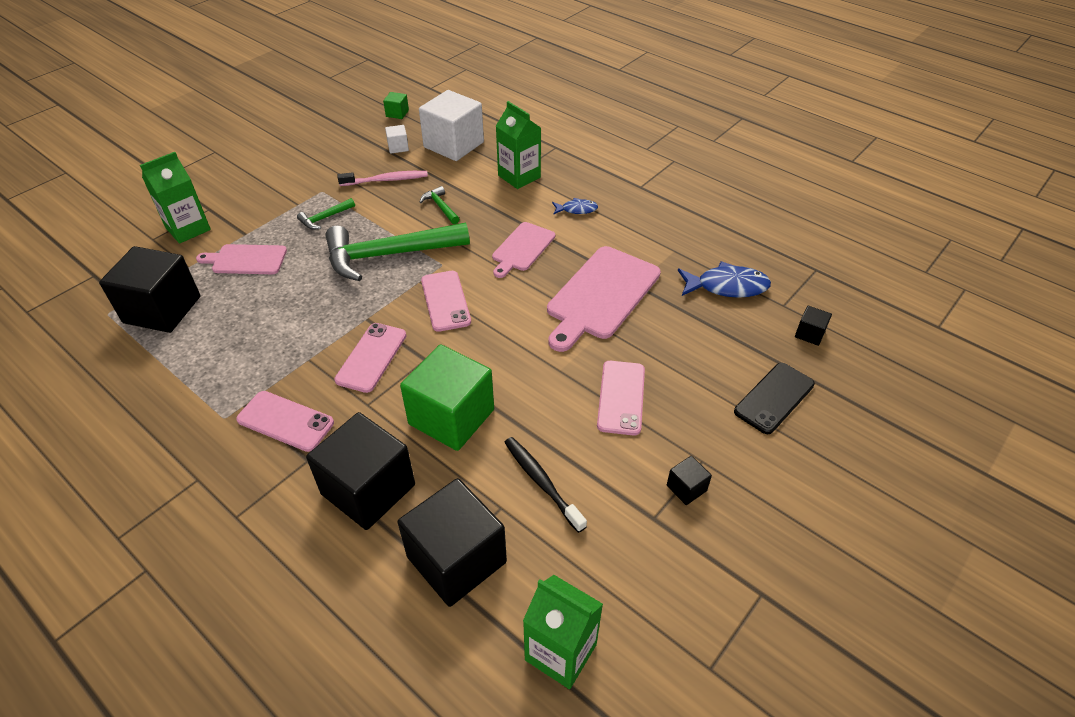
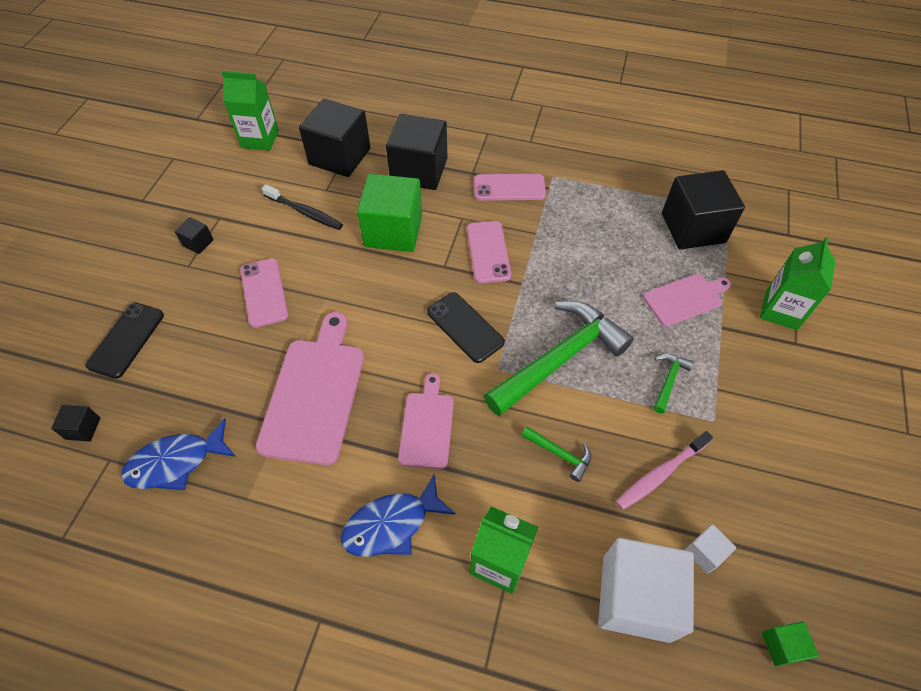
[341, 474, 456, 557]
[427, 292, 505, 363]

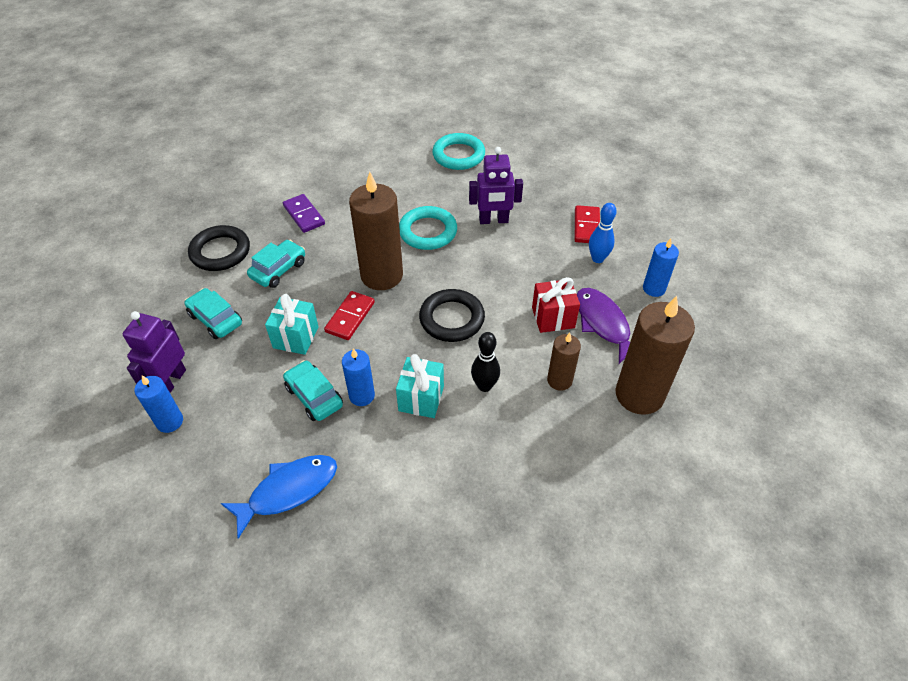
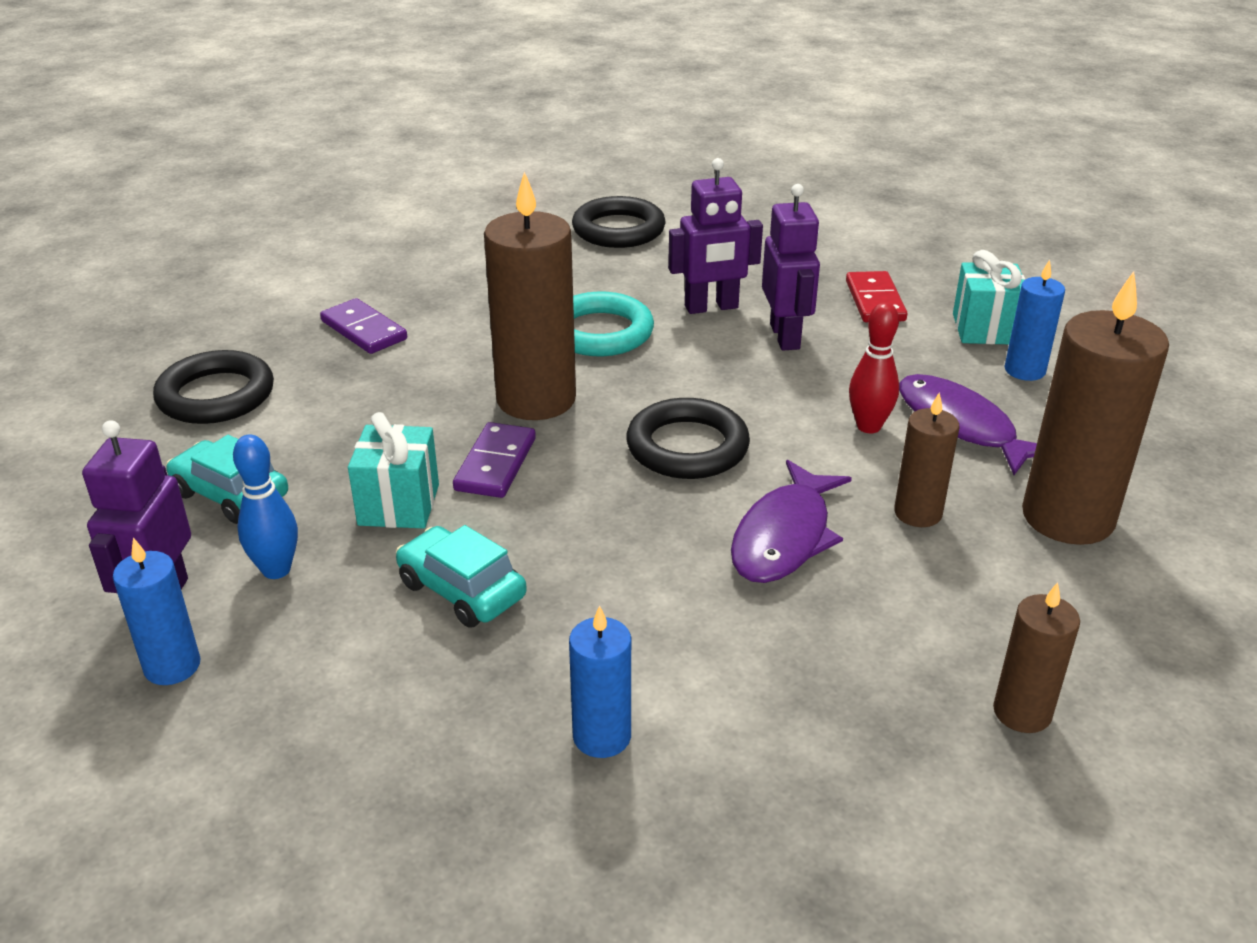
[572, 196, 666, 248]
[233, 435, 298, 579]
[247, 240, 305, 288] (first image)
[849, 302, 899, 433]
[453, 422, 536, 498]
[731, 460, 852, 583]
[569, 605, 631, 758]
[953, 250, 1025, 344]
[221, 455, 337, 539] (first image)
[762, 184, 820, 350]
[993, 582, 1080, 733]

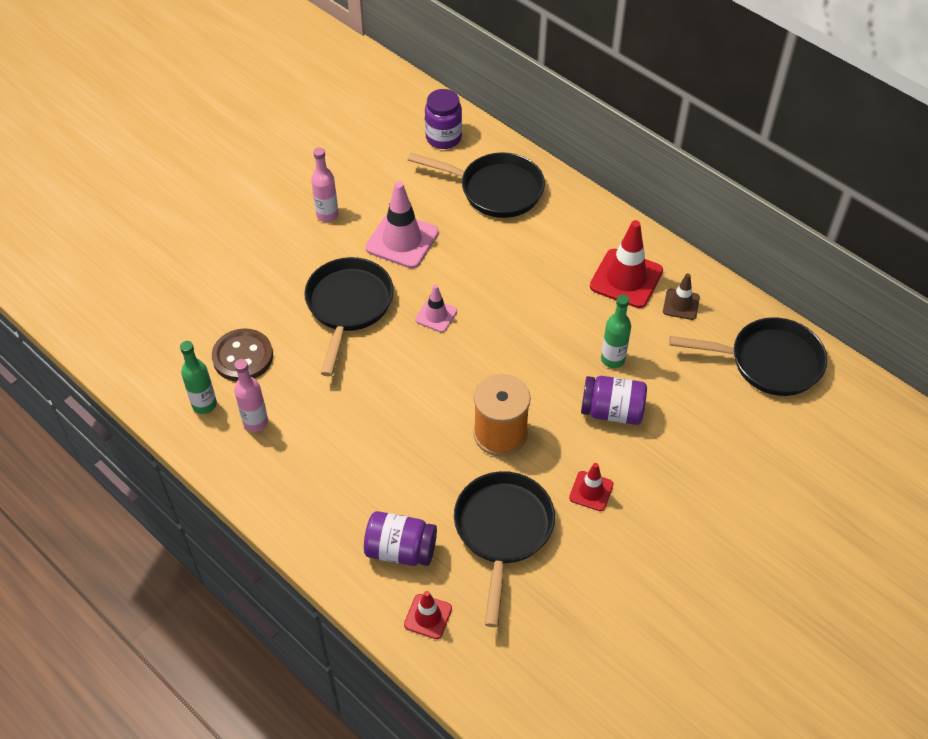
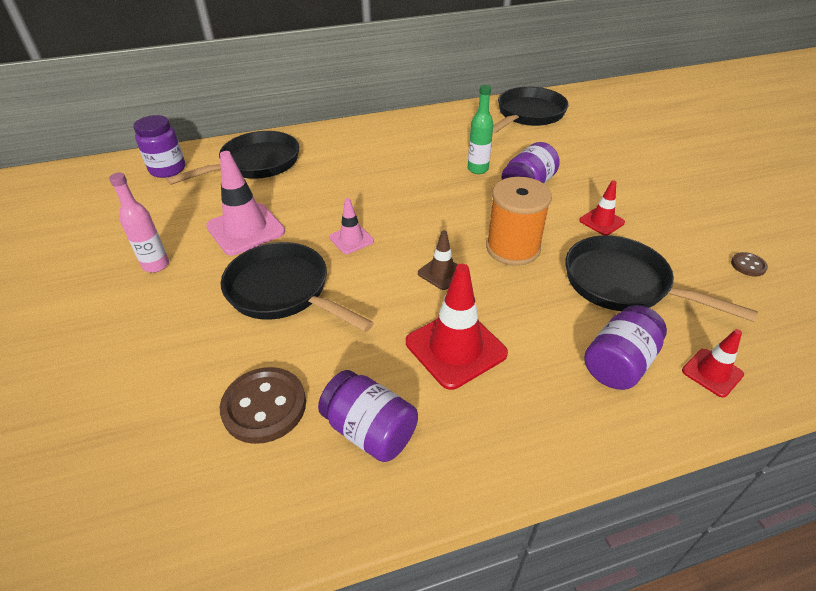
[406, 264, 508, 390]
[418, 231, 458, 290]
[180, 341, 217, 414] (first image)
[318, 370, 418, 462]
[731, 252, 768, 276]

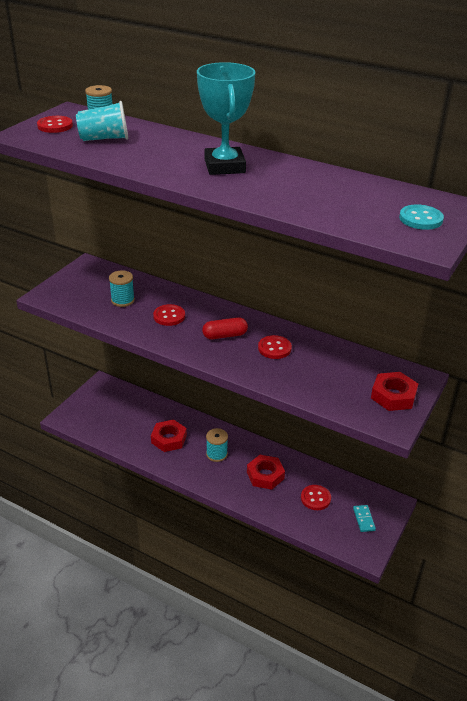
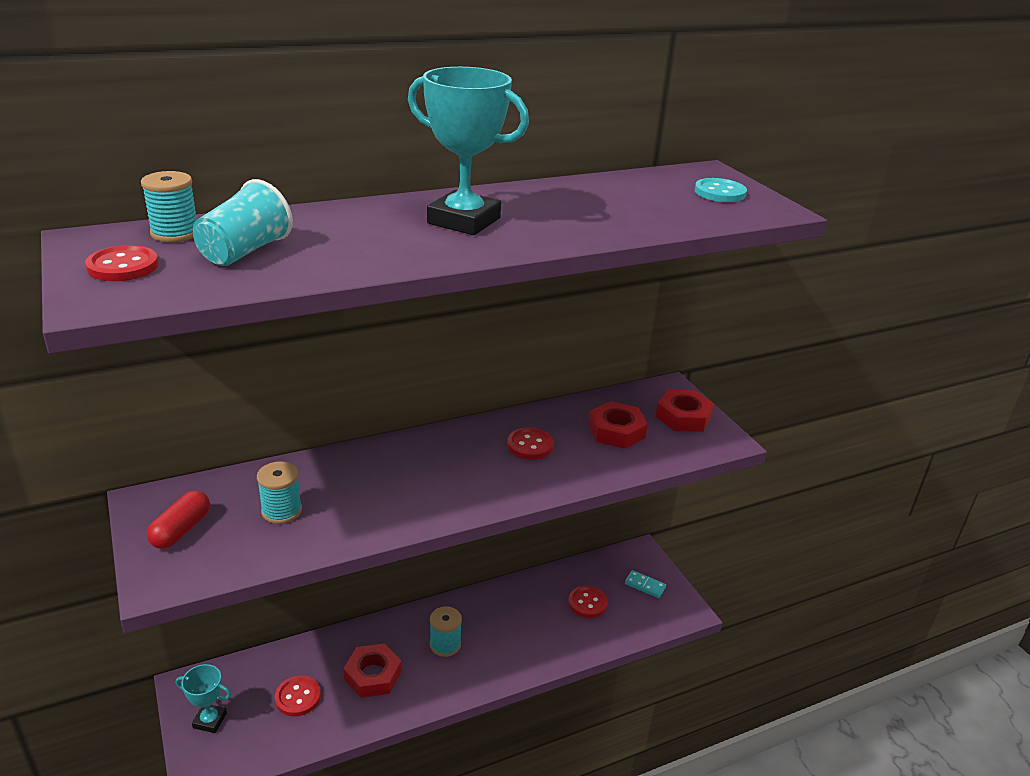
[275, 675, 321, 716]
[147, 490, 210, 549]
[588, 401, 648, 449]
[176, 664, 231, 733]

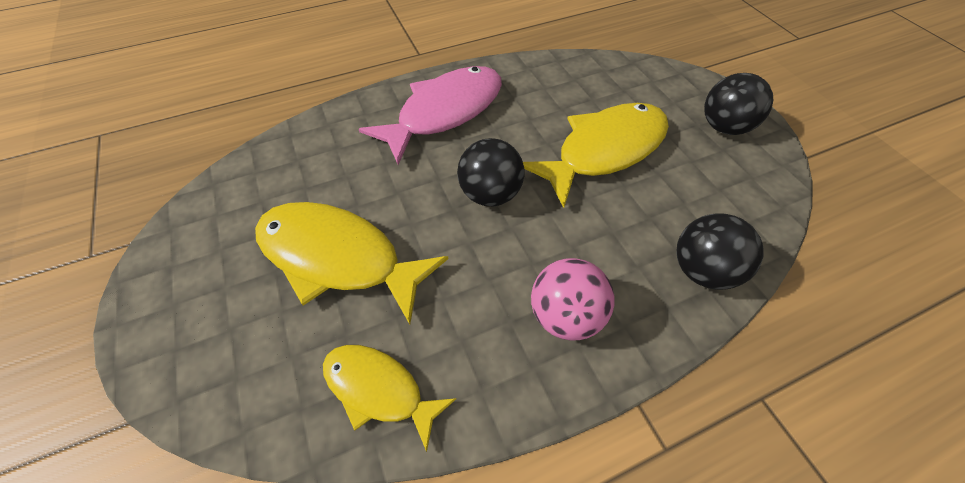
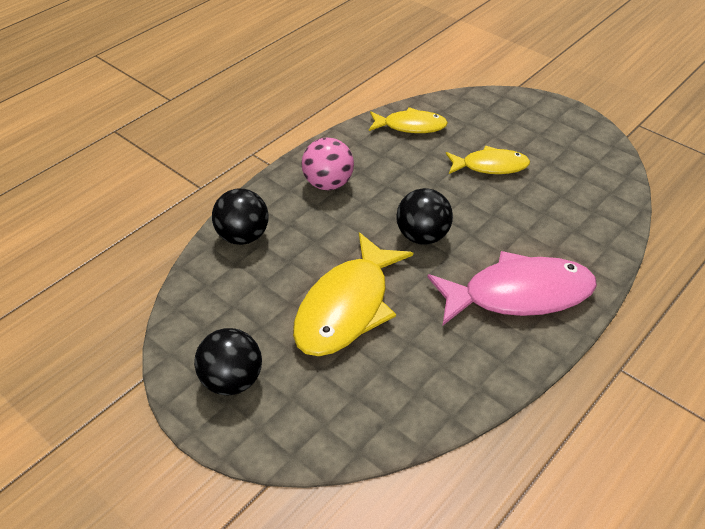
[427, 251, 597, 325]
[446, 146, 530, 174]

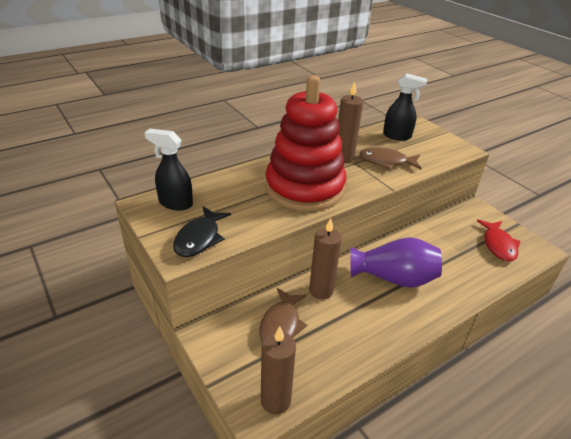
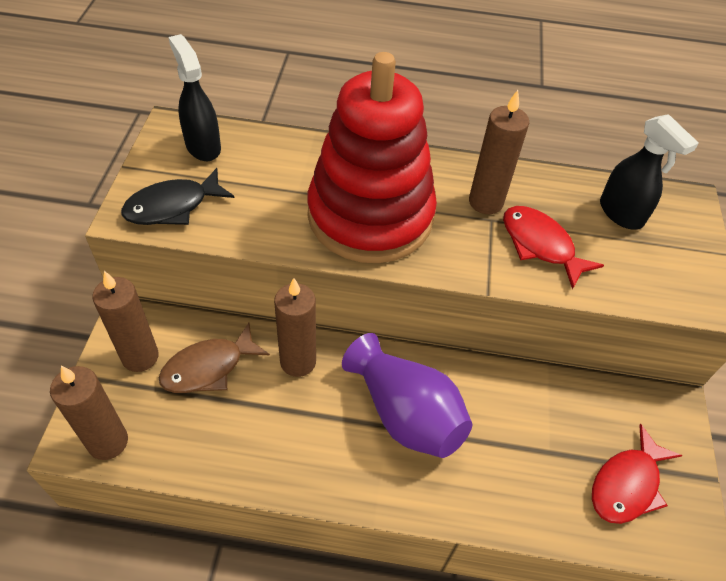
[503, 206, 604, 290]
[92, 271, 159, 372]

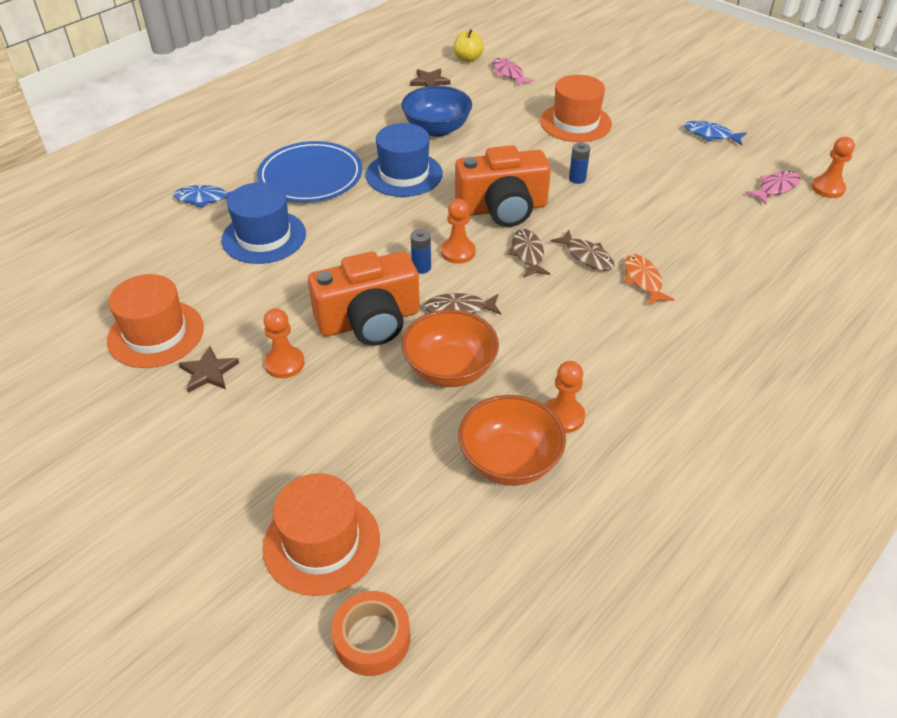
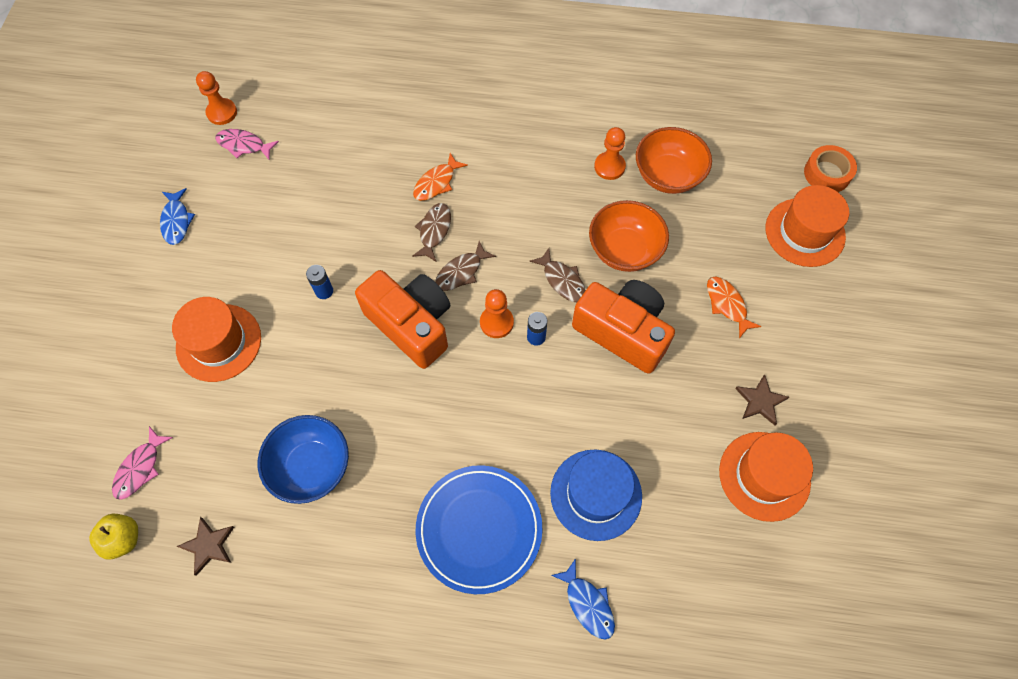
[366, 123, 443, 197] (first image)
[263, 308, 305, 378] (first image)
[707, 276, 761, 338]

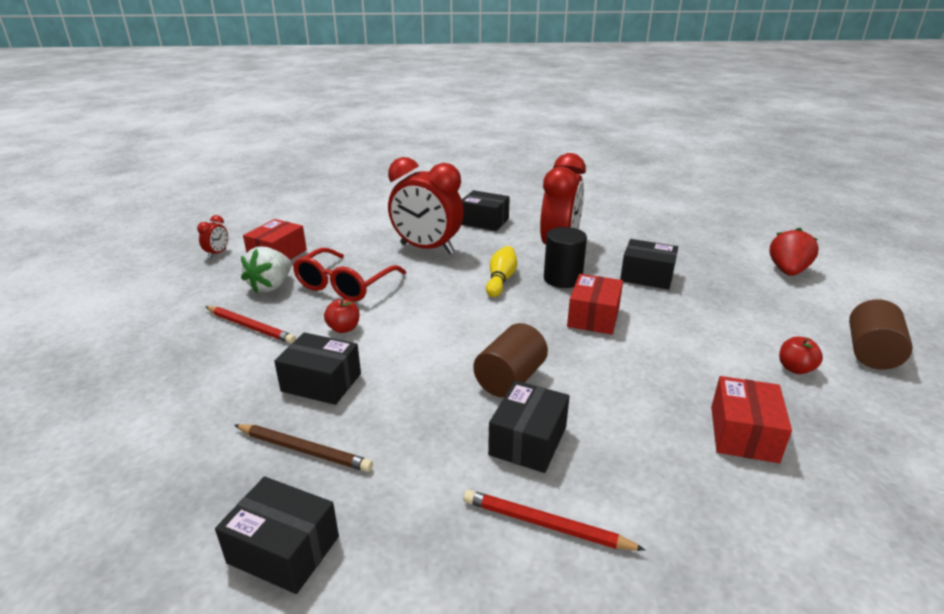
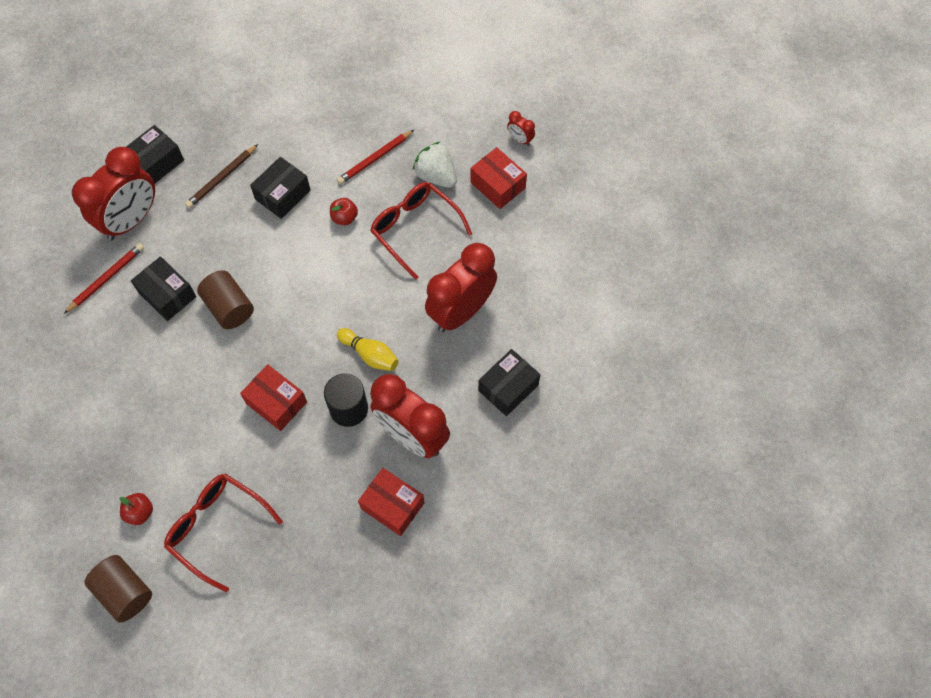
[769, 228, 819, 276] (first image)
[620, 239, 678, 290] (first image)
[358, 468, 425, 536]
[72, 147, 155, 240]
[164, 473, 283, 592]

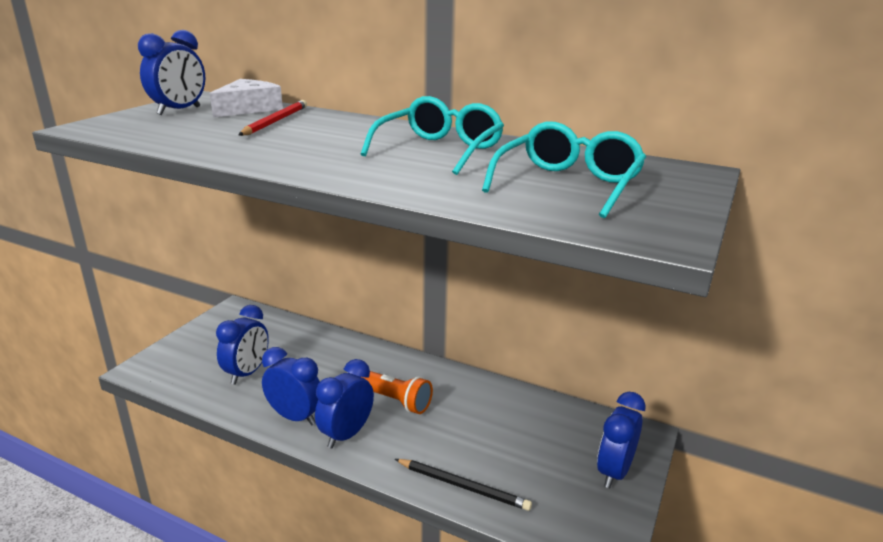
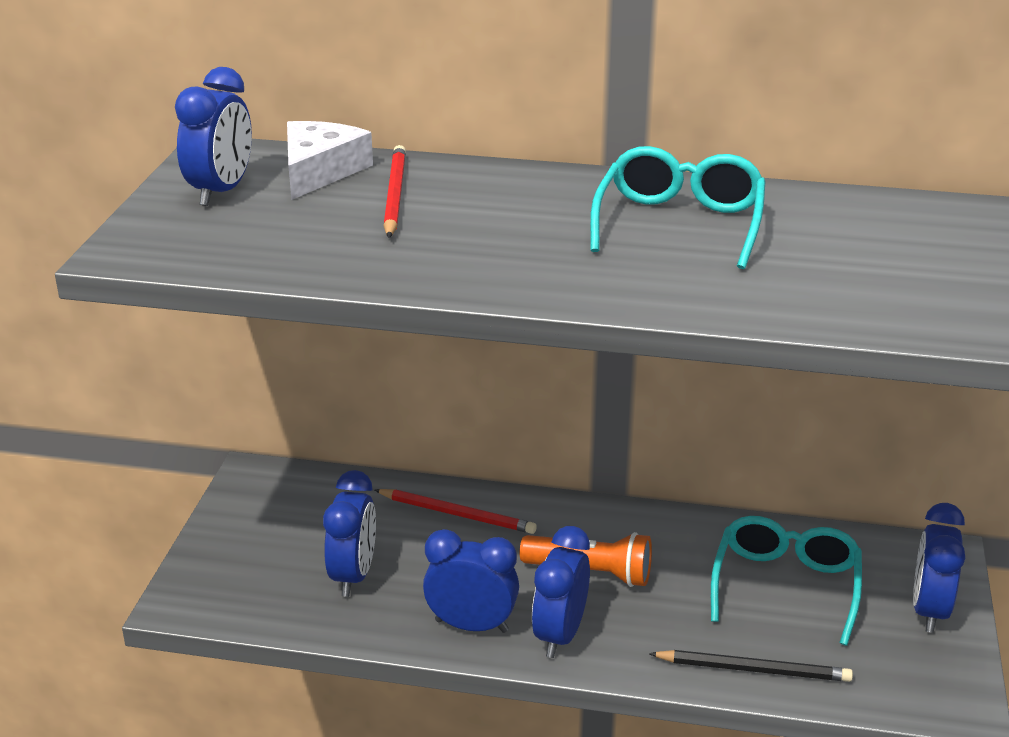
[711, 516, 862, 646]
[375, 489, 537, 534]

